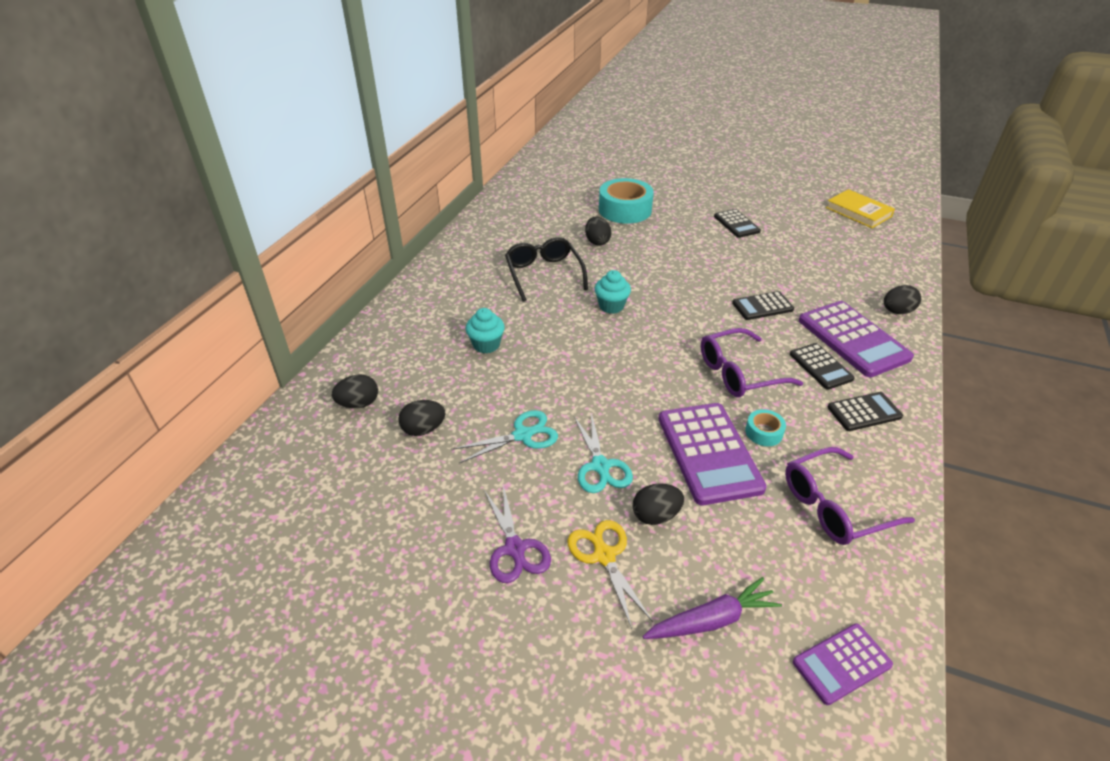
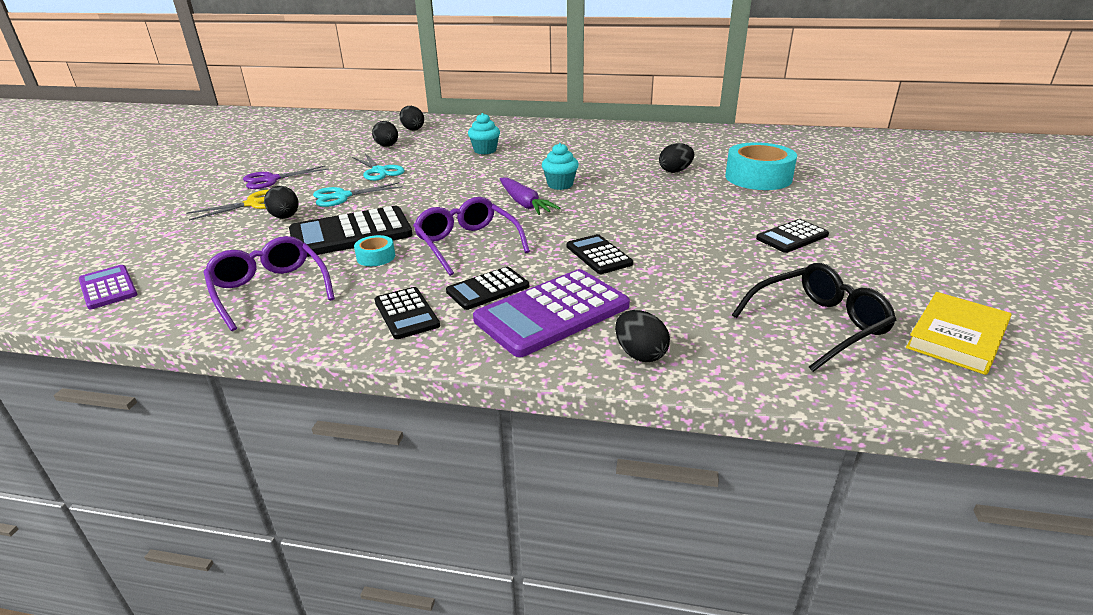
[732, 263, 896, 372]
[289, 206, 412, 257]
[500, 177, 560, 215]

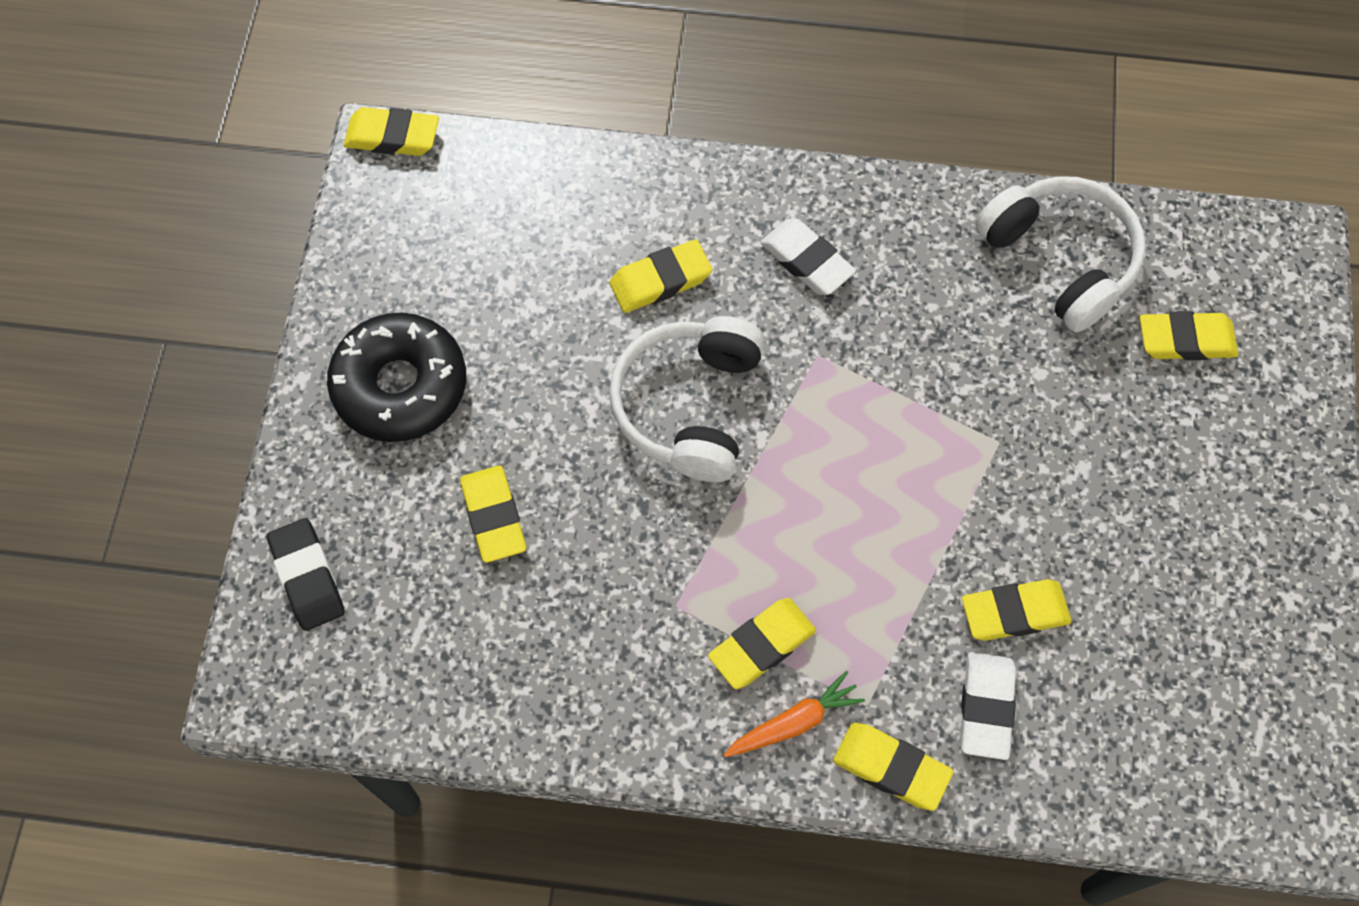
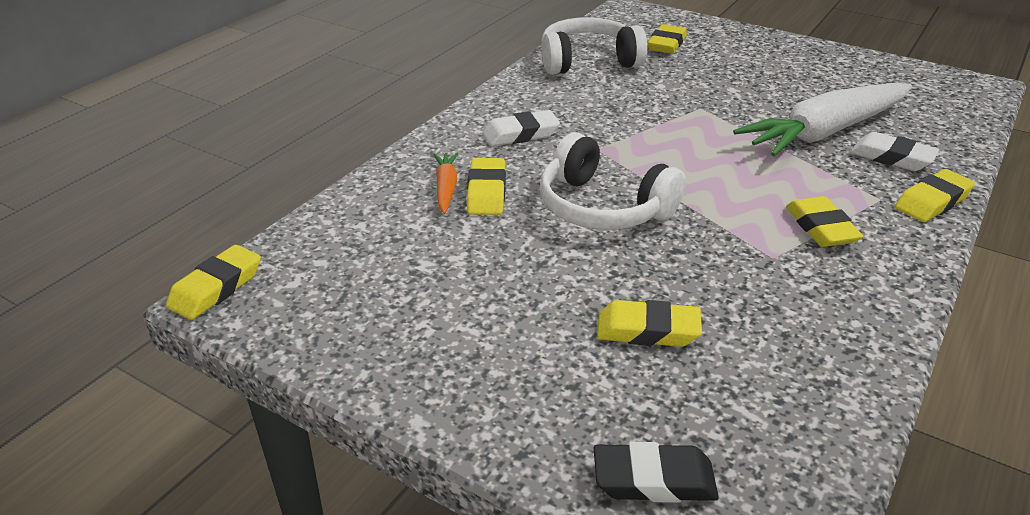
[327, 313, 466, 442] (first image)
[733, 83, 912, 156]
[433, 153, 458, 214]

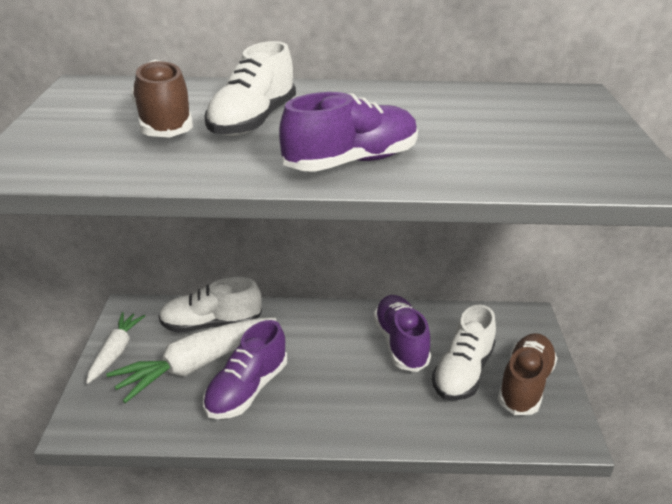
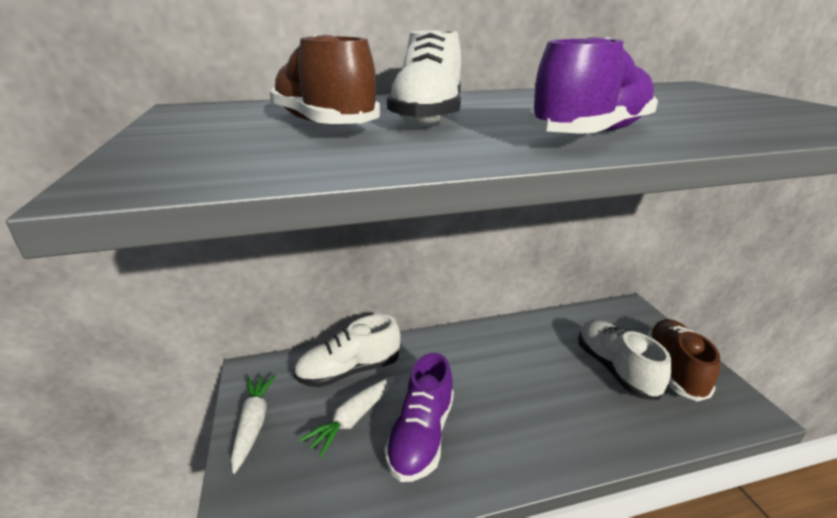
[373, 295, 431, 372] (first image)
[578, 320, 672, 400]
[299, 376, 396, 457]

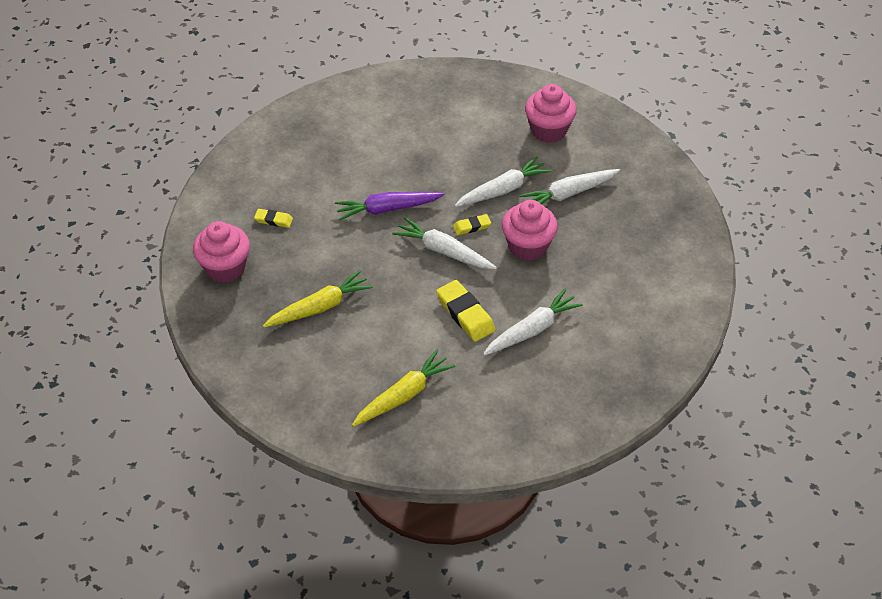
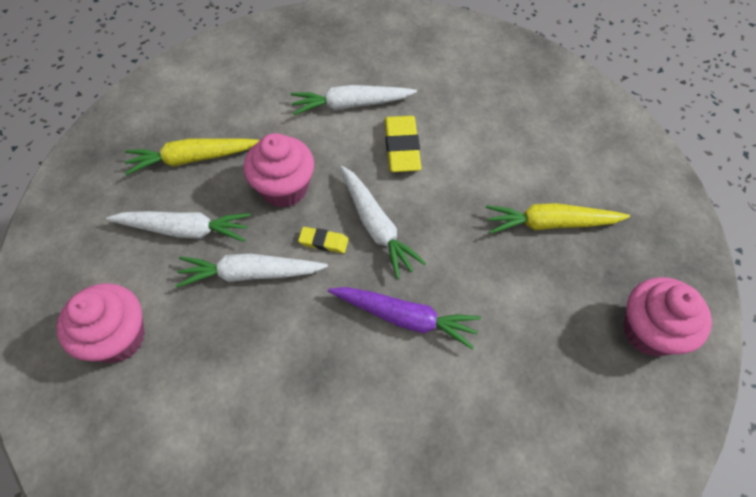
[254, 209, 293, 228] (first image)
[125, 138, 260, 175]

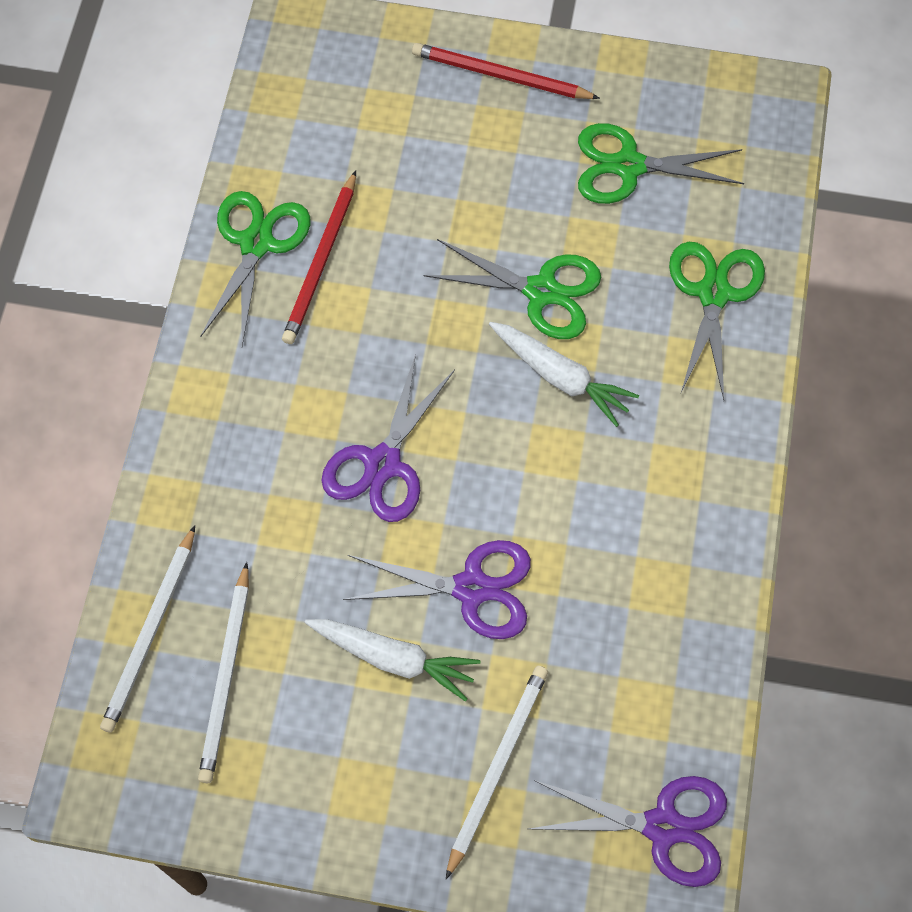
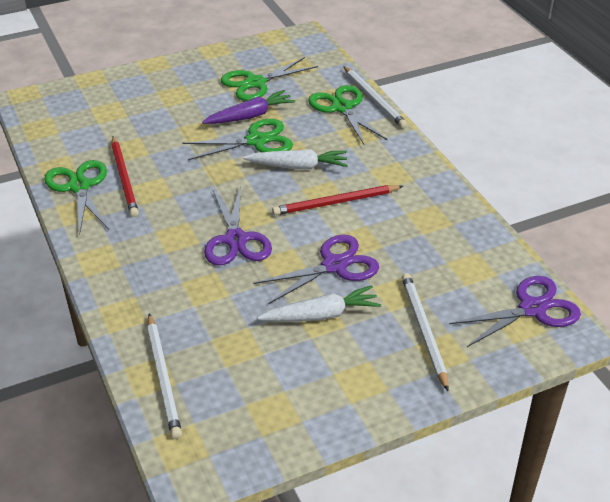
[272, 185, 403, 215]
[343, 66, 407, 128]
[202, 90, 295, 124]

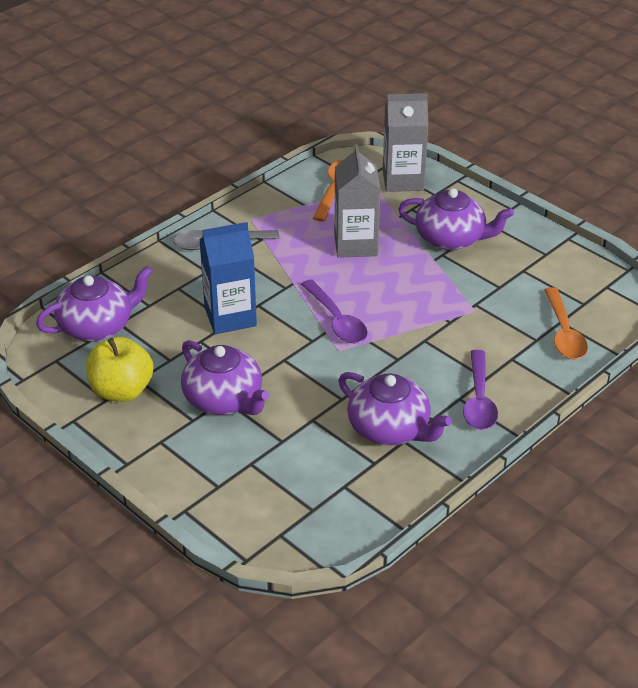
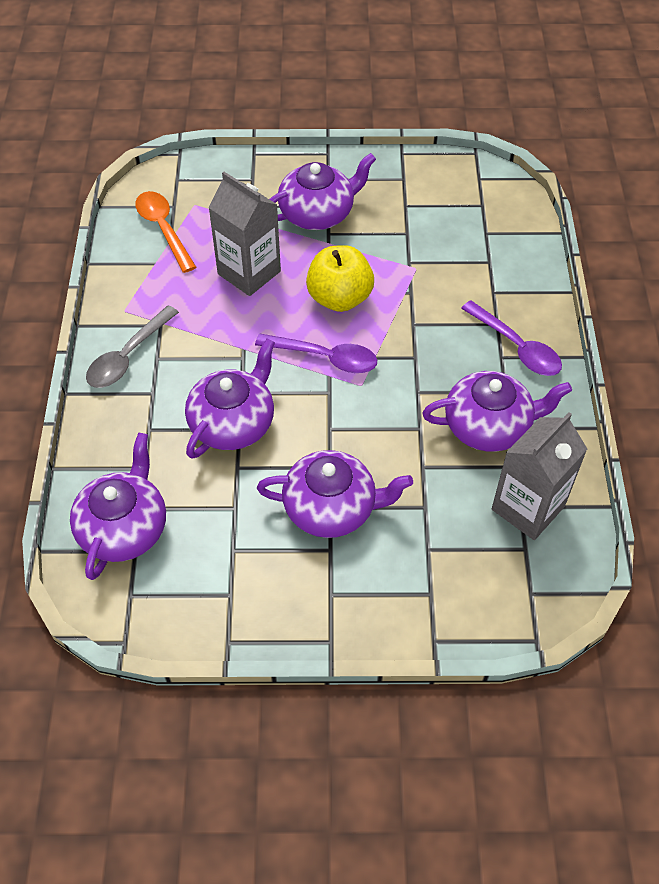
[492, 412, 587, 540]
[185, 339, 275, 459]
[544, 287, 588, 359] (first image)
[306, 245, 374, 312]

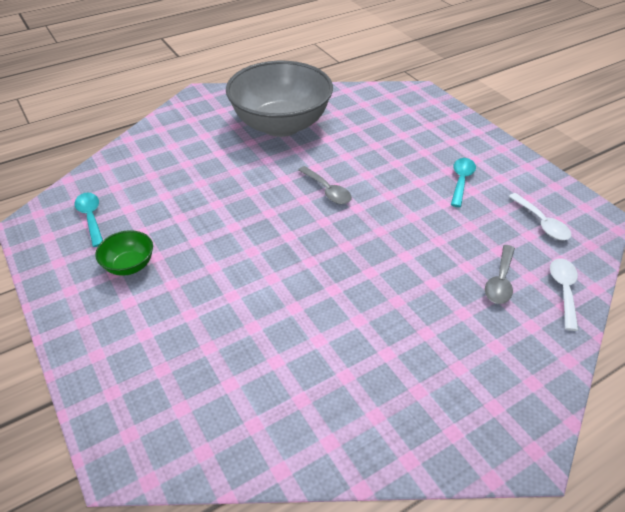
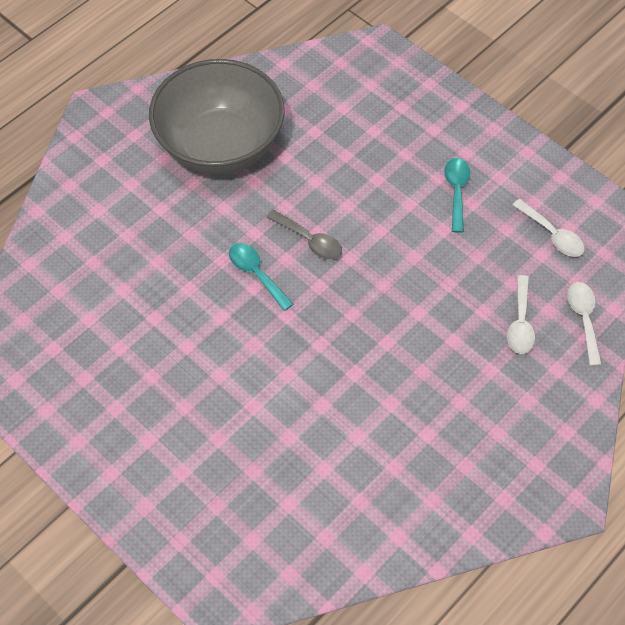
[229, 243, 293, 311]
[95, 230, 153, 276] (first image)
[507, 275, 535, 354]

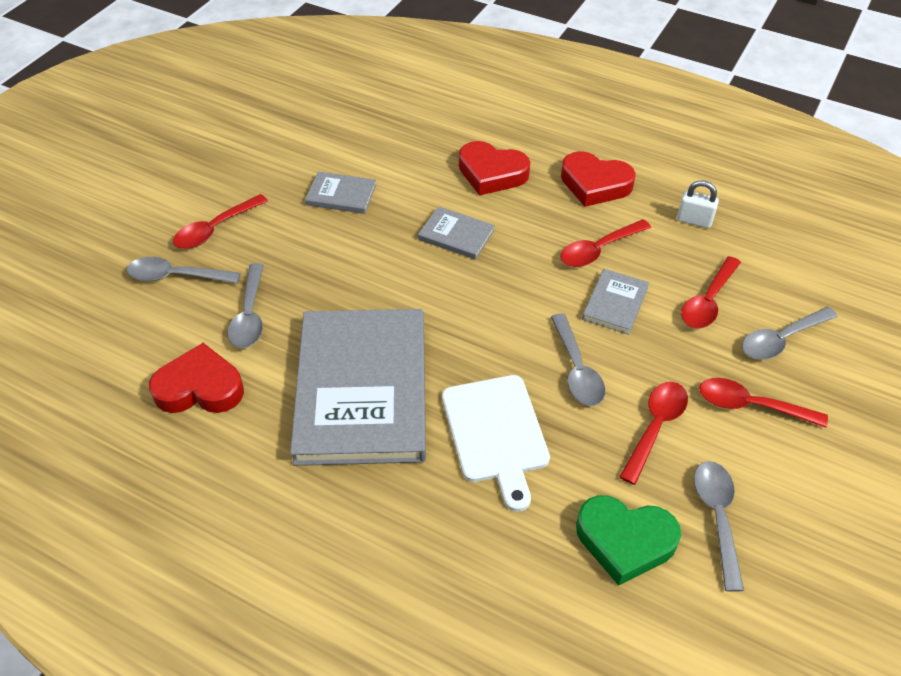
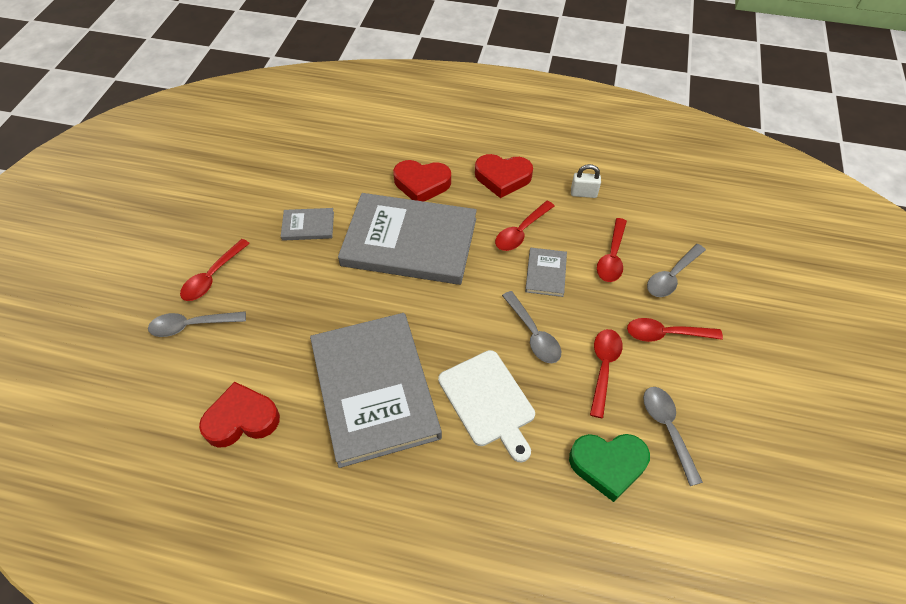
[338, 193, 477, 285]
[228, 263, 264, 348] (first image)

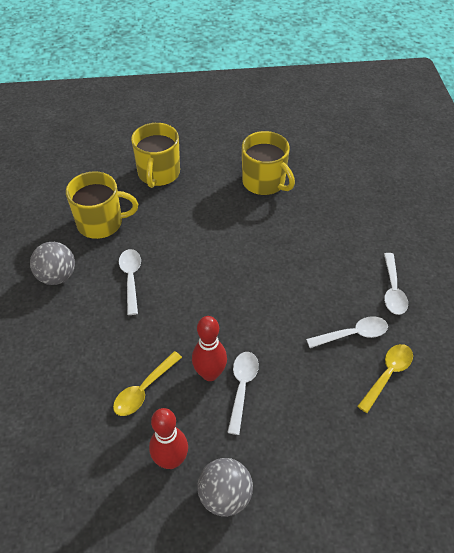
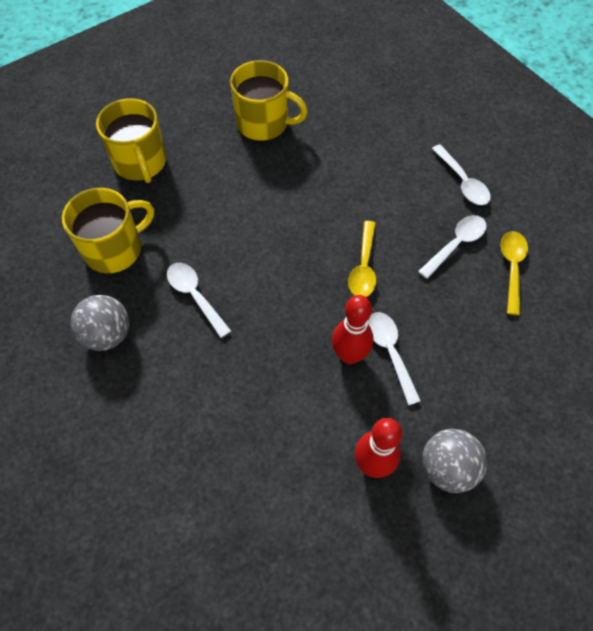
[348, 221, 376, 297]

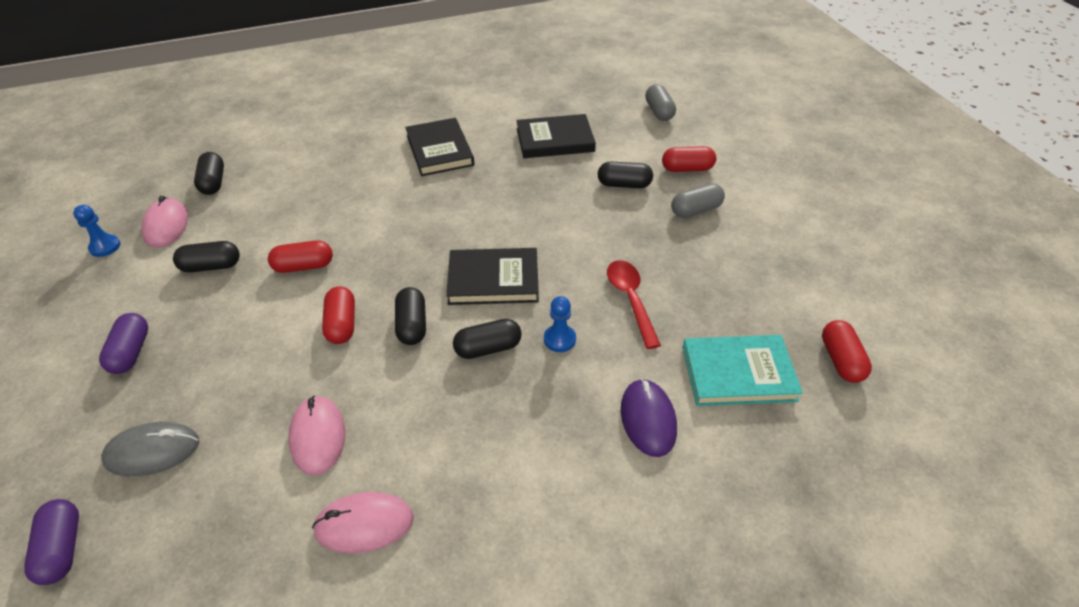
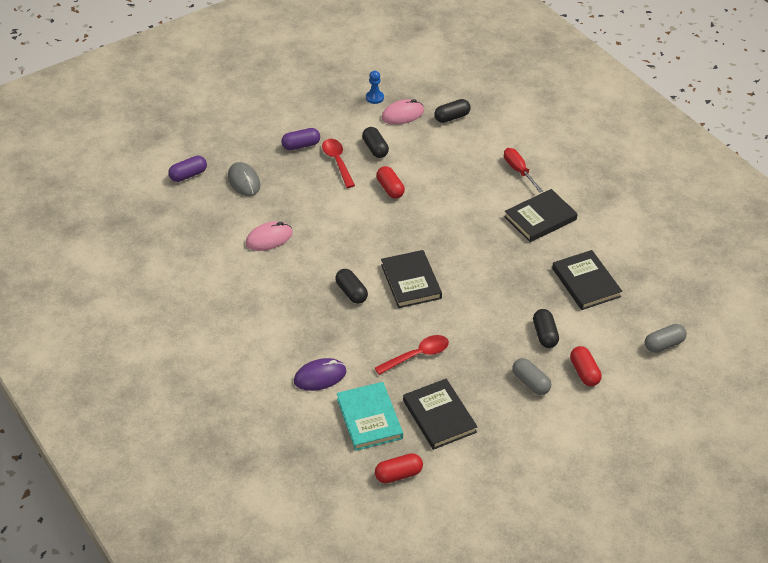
[322, 287, 355, 344] (first image)
[395, 287, 426, 345] (first image)
[544, 296, 576, 352] (first image)
[312, 492, 414, 553] (first image)
[322, 139, 355, 188]
[504, 148, 543, 193]
[403, 379, 477, 450]

